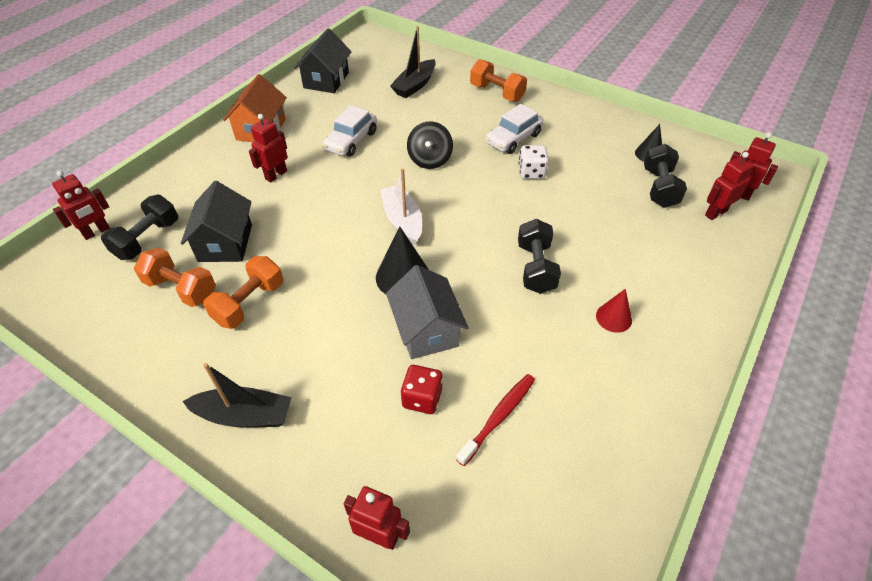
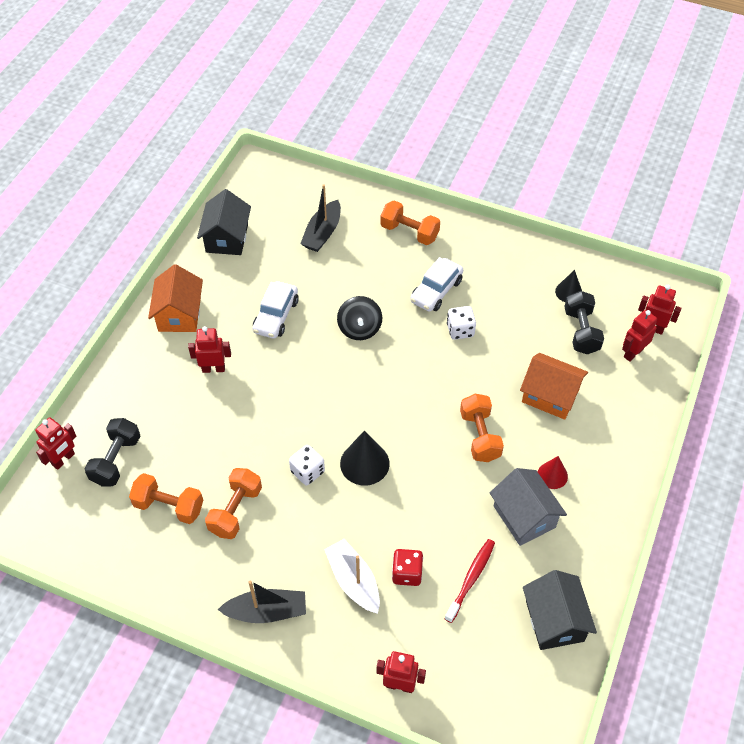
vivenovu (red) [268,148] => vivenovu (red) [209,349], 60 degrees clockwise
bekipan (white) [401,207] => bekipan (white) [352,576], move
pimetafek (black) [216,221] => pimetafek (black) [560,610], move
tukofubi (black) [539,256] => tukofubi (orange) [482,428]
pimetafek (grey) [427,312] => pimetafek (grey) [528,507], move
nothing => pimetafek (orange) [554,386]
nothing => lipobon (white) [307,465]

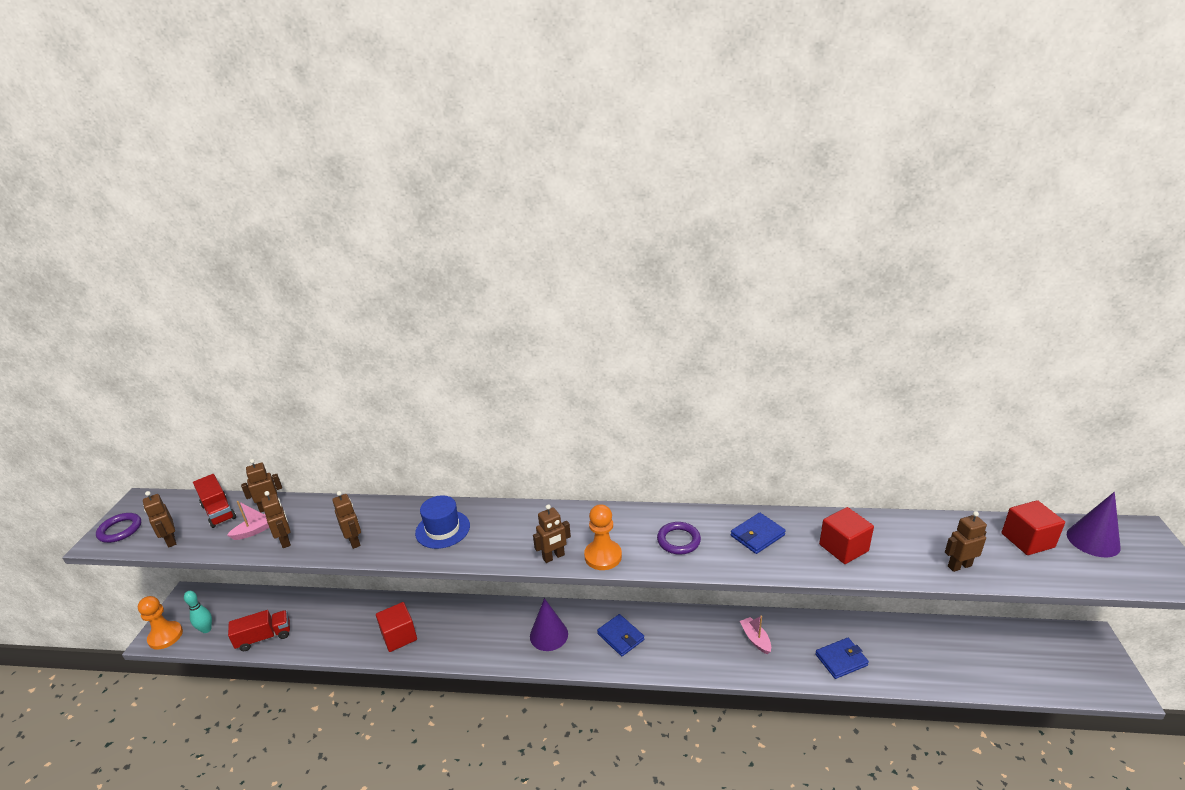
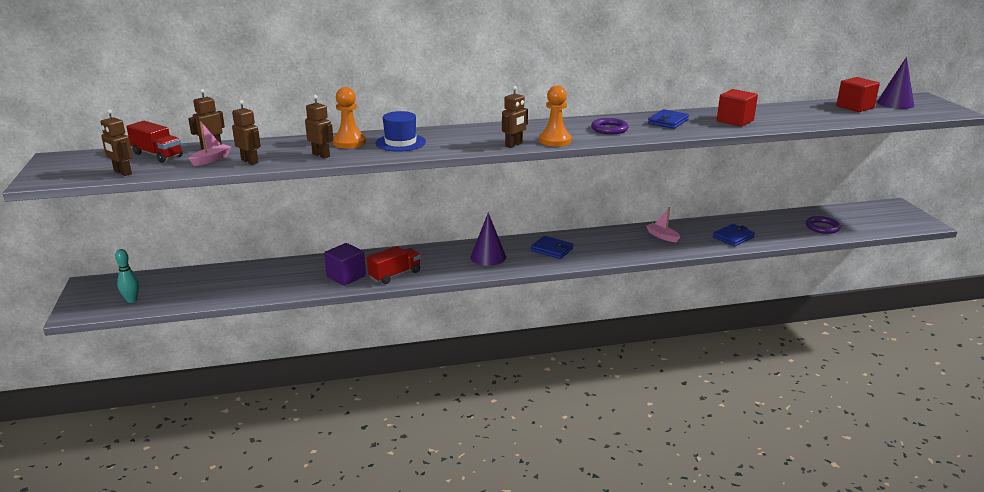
vivenovu (brown) [966,541] => nothing
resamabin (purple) [118,528] => resamabin (purple) [823,225], move
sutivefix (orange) [160,623] => sutivefix (orange) [349,117], move
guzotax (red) [396,627] => guzotax (purple) [345,264]
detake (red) [259,630] => detake (red) [394,265], move

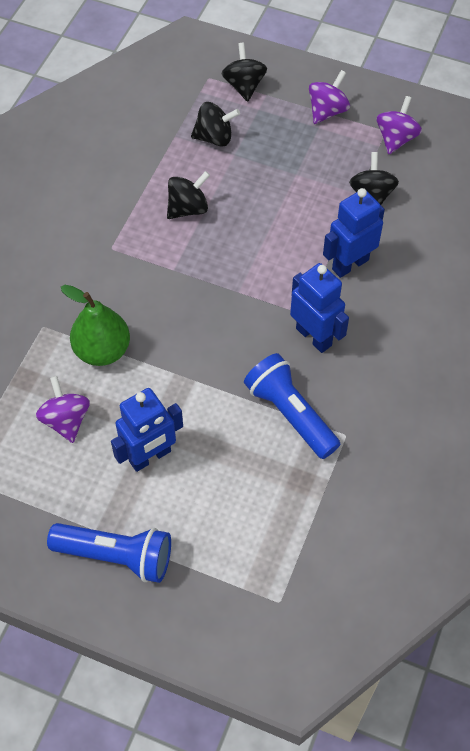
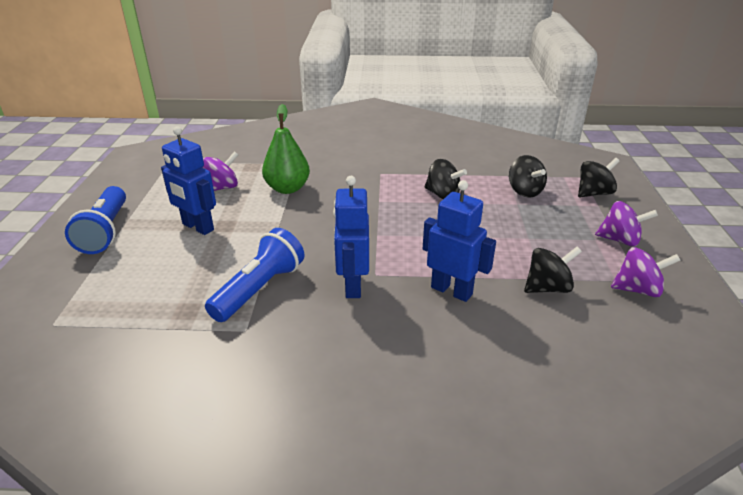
vivenovu (blue) [319,308] => vivenovu (blue) [351,237], 150 degrees clockwise

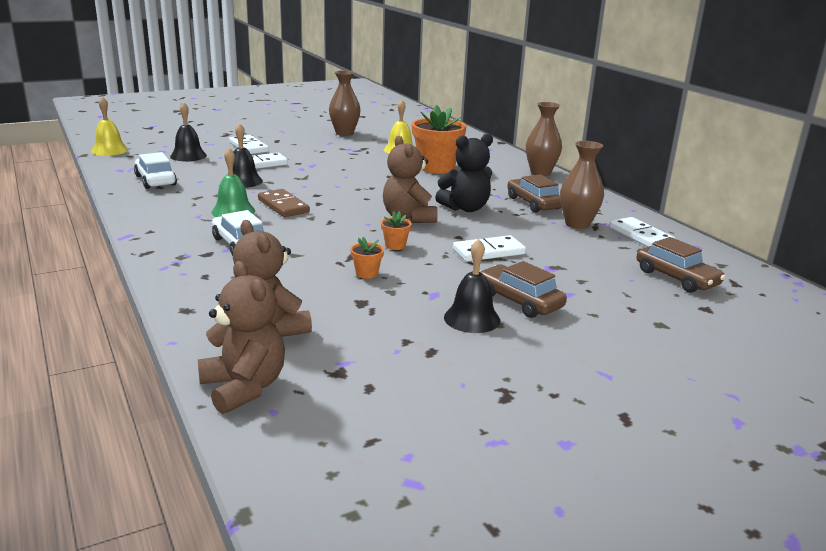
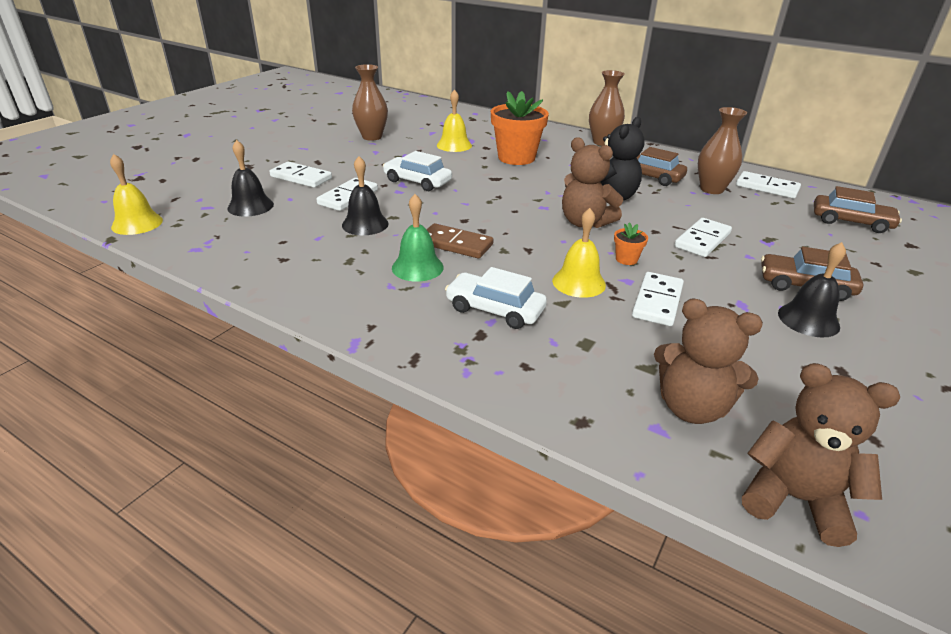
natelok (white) [155,170] => natelok (white) [417,171], move
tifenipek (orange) [367,258] => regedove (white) [658,299]
nothing => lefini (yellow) [579,253]

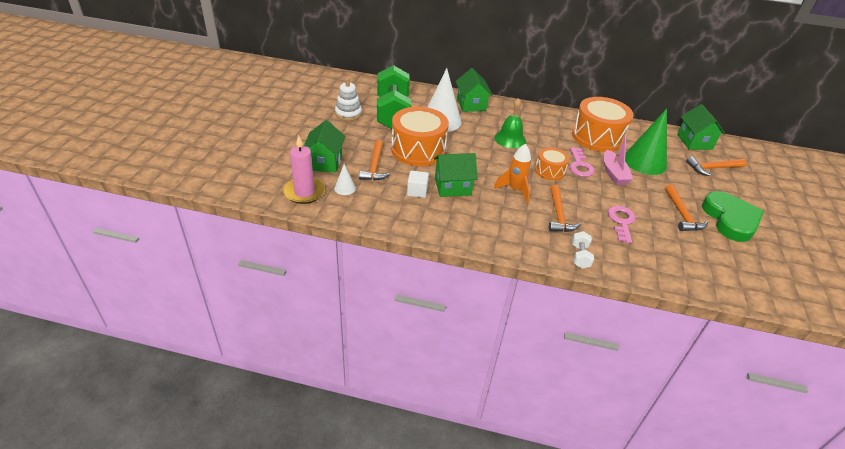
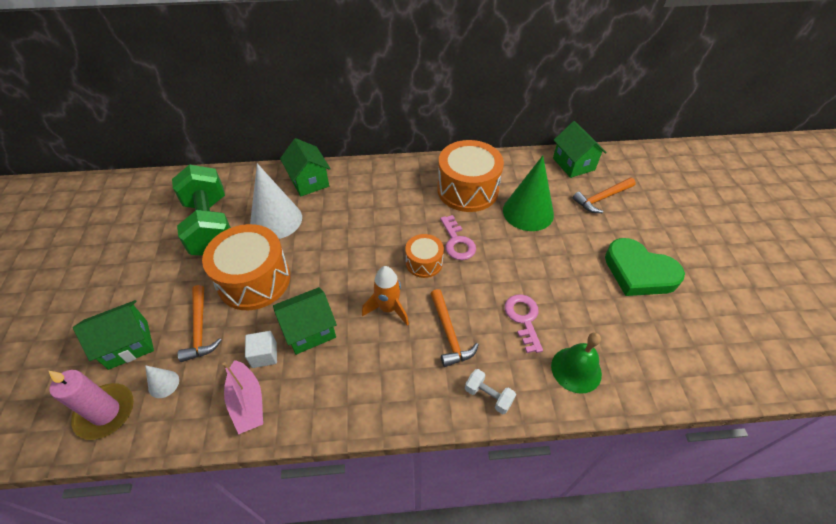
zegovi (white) [348,99] => nothing
lefini (green) [510,123] => lefini (green) [576,363], move
pimetafek (green) [324,146] => pimetafek (green) [113,335], 75 degrees clockwise
bekipan (pink) [618,158] => bekipan (pink) [242,397], move
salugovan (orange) [686,208] => nothing
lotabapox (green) [733,216] => lotabapox (green) [645,267], 150 degrees clockwise
tukofubi (white) [583,249] => tukofubi (white) [490,391], 45 degrees counterclockwise

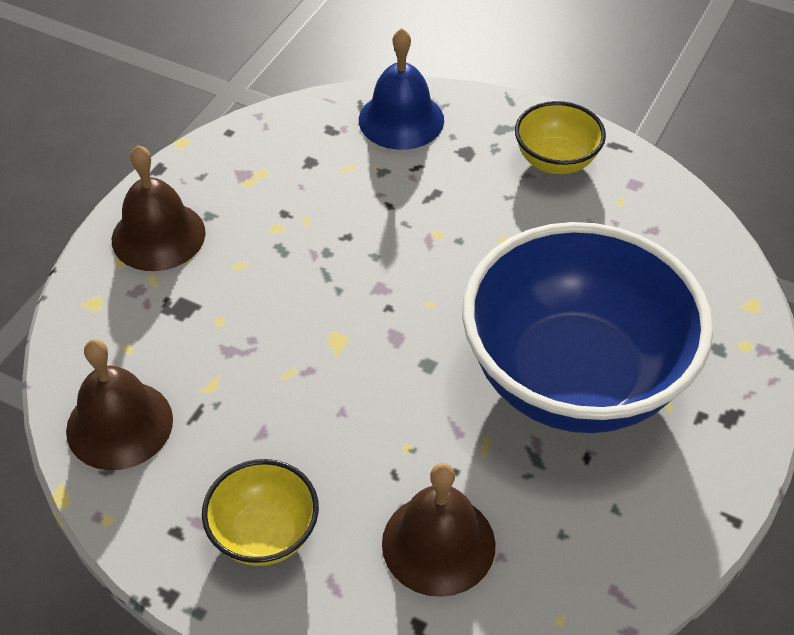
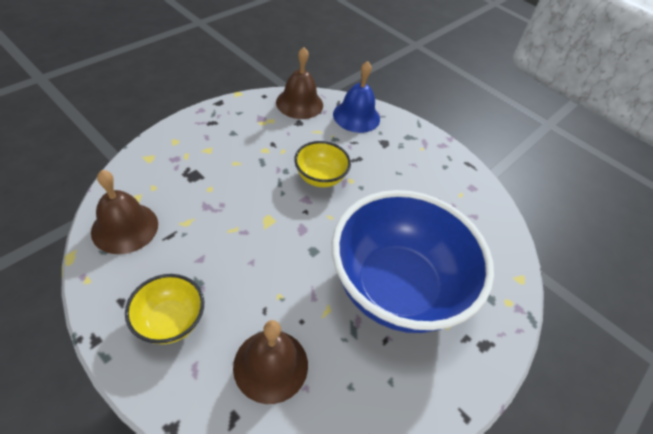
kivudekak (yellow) [560,137] => kivudekak (yellow) [322,164], move
lefini (brown) [159,208] => lefini (brown) [299,83], move

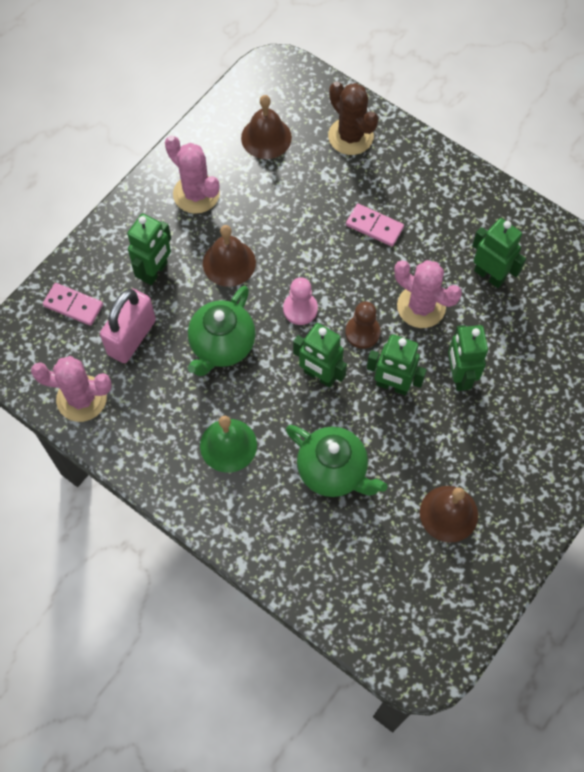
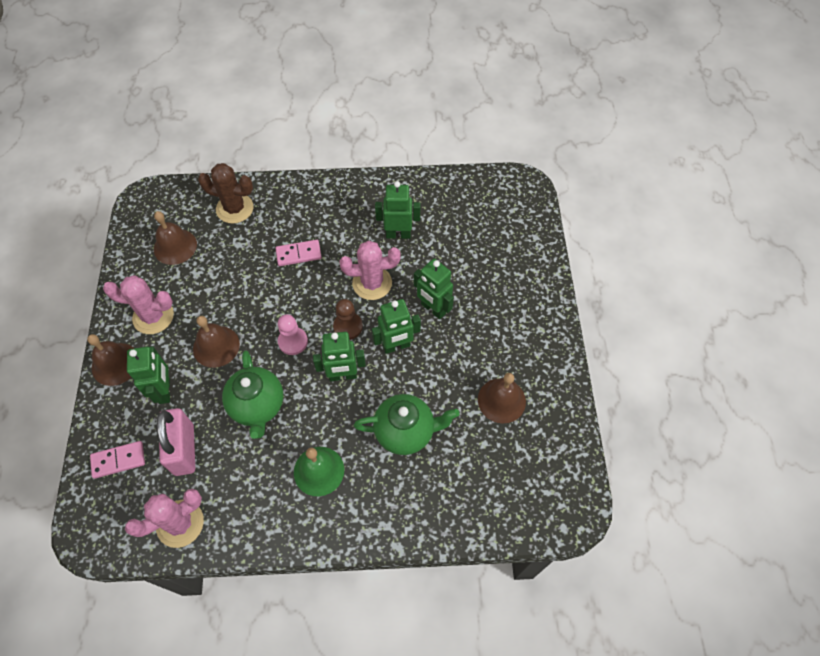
nothing => lefini (brown) [110,360]

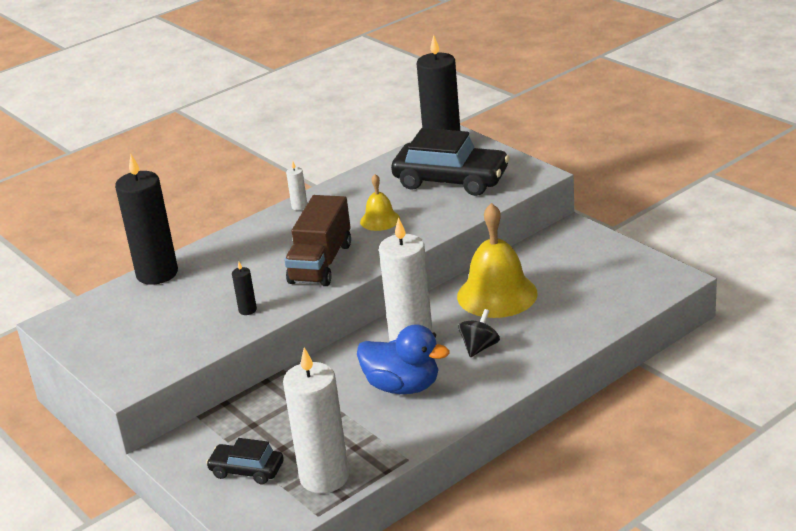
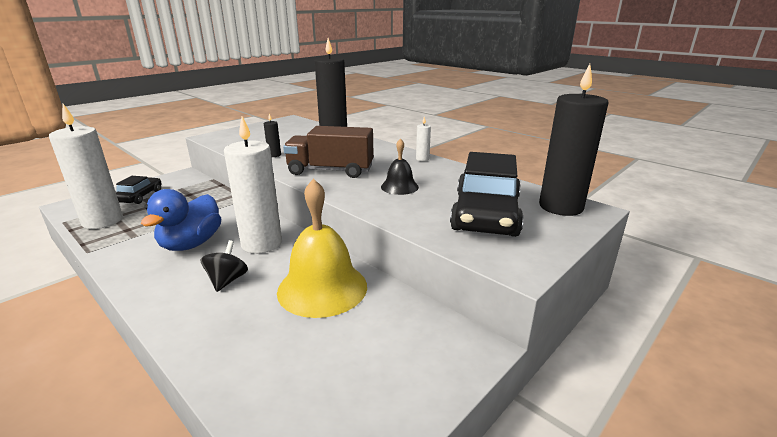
lefini (yellow) [380,202] => lefini (black) [400,166]
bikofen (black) [479,333] => bikofen (black) [224,266], 105 degrees counterclockwise

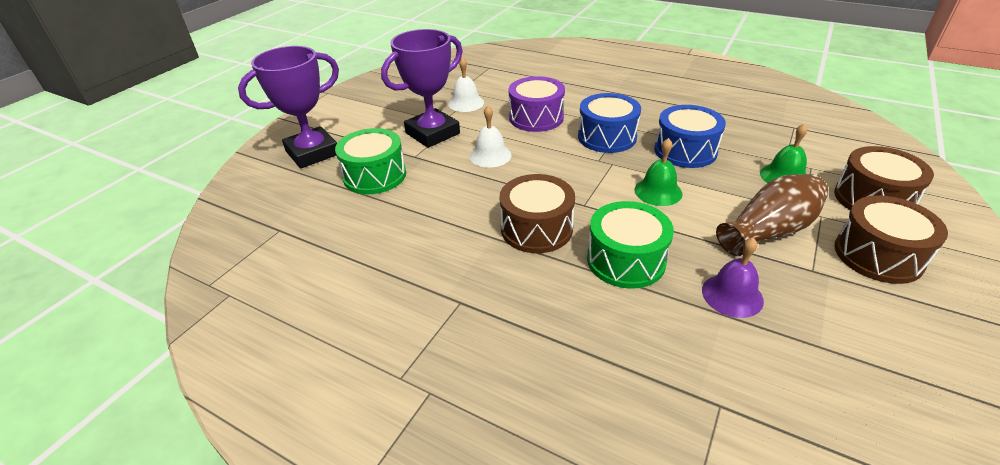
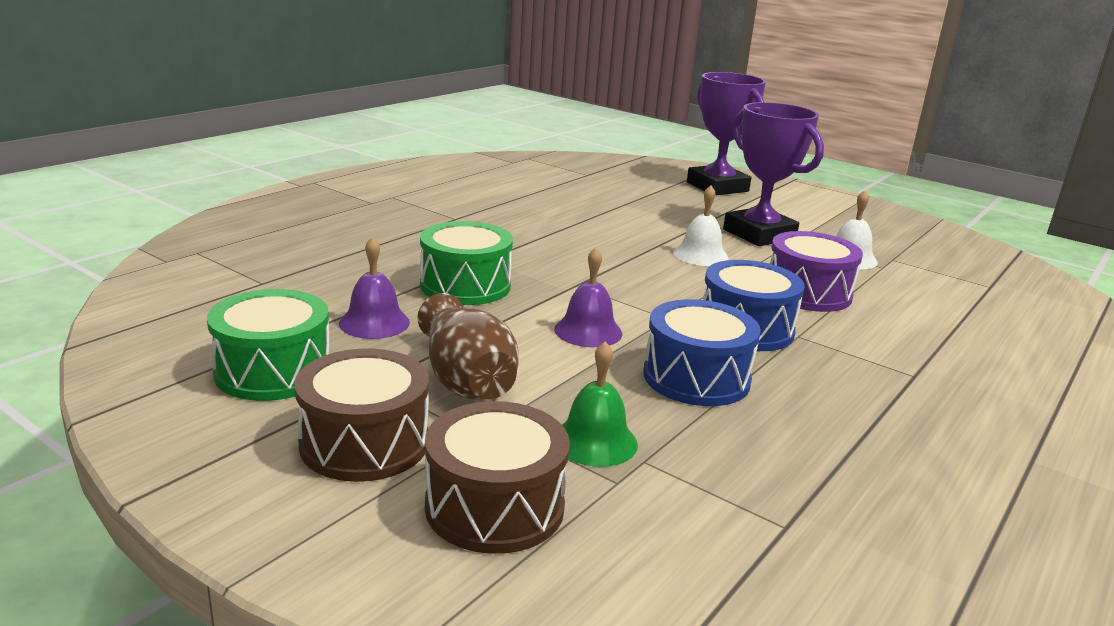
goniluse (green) [370,161] => goniluse (green) [268,345], move
lefini (green) [659,172] => lefini (purple) [588,297]
goniluse (brown) [537,213] => nothing

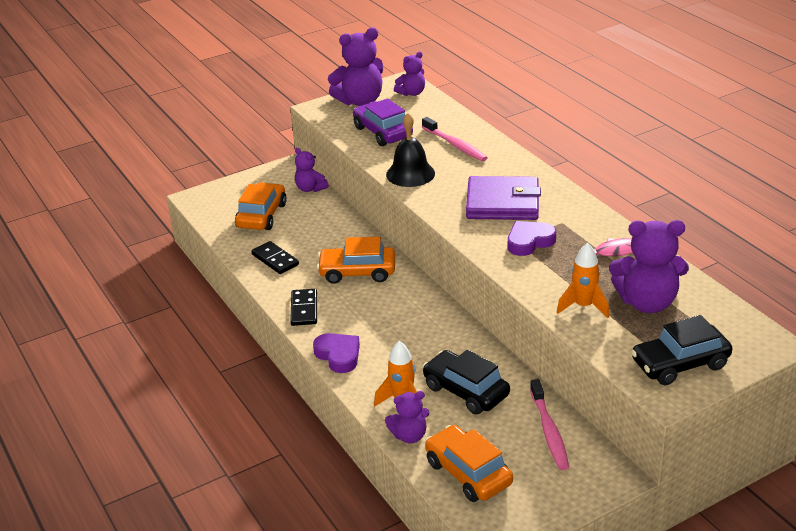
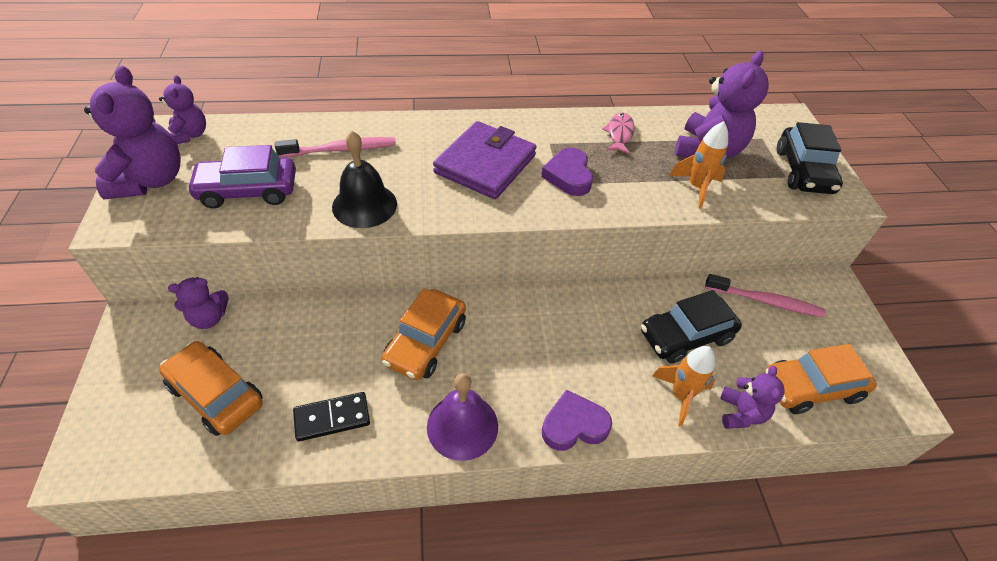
regedove (black) [303,307] => lefini (purple) [462,417]

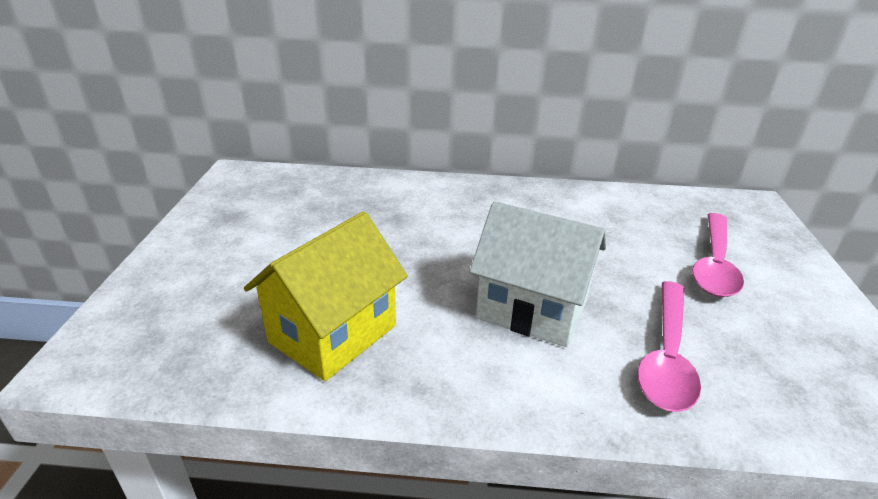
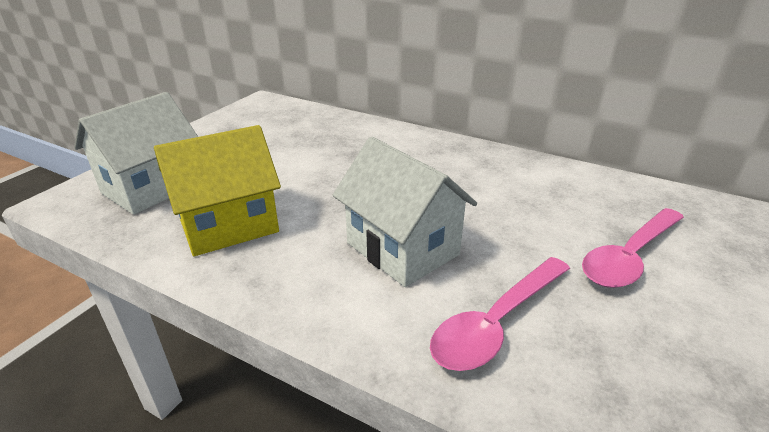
nothing => pimetafek (white) [136,153]

